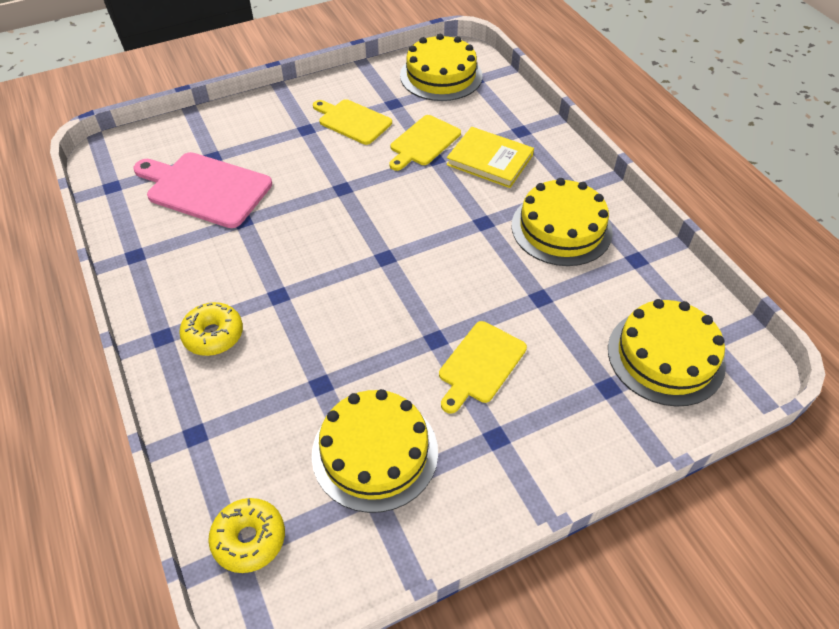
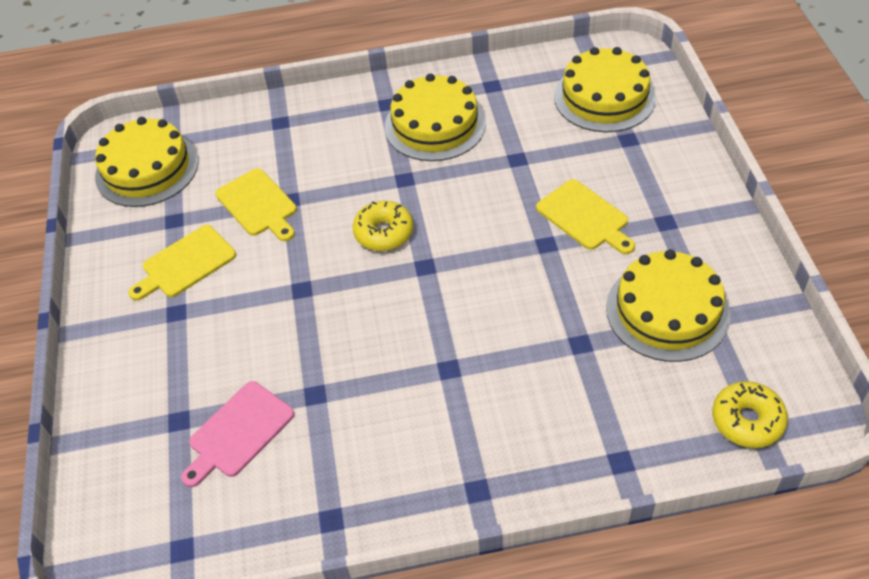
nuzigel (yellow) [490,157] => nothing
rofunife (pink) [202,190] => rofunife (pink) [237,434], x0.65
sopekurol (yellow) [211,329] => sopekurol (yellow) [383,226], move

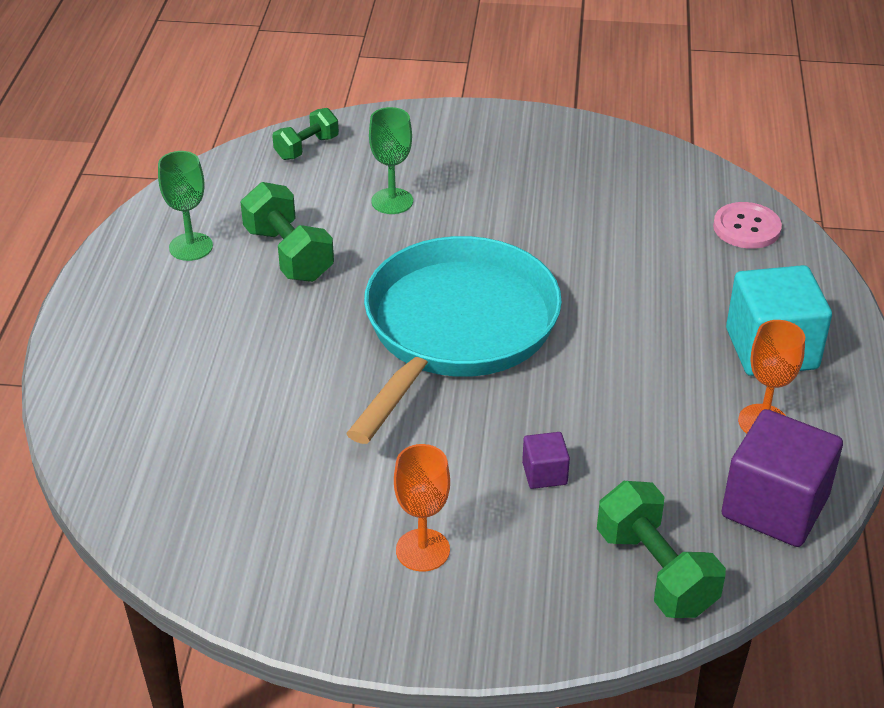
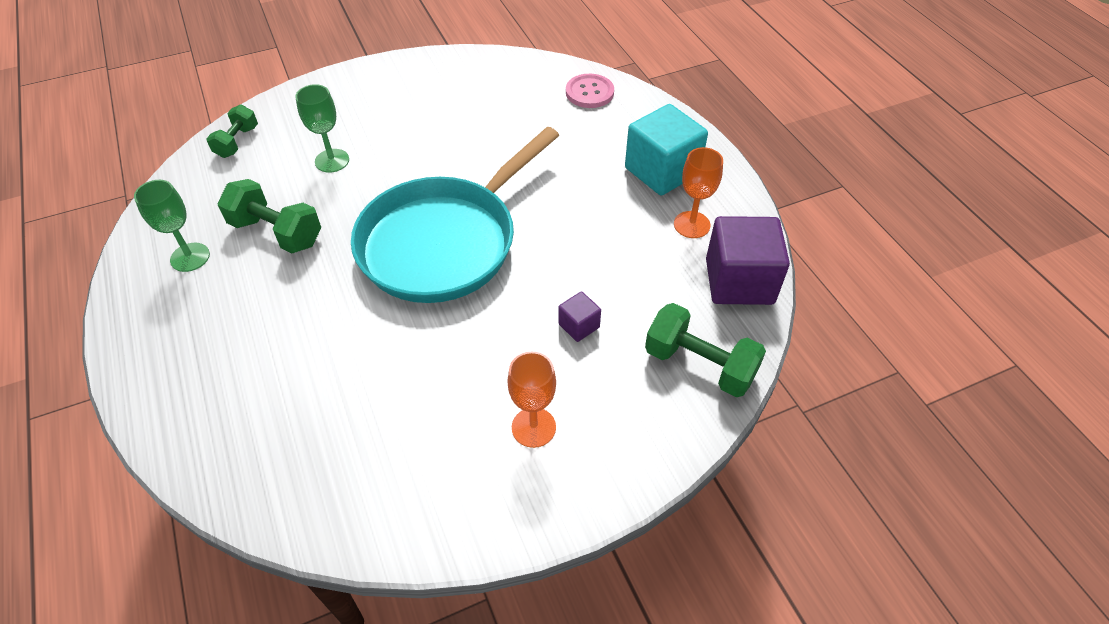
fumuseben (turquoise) [454,340] => fumuseben (turquoise) [455,215], 135 degrees counterclockwise

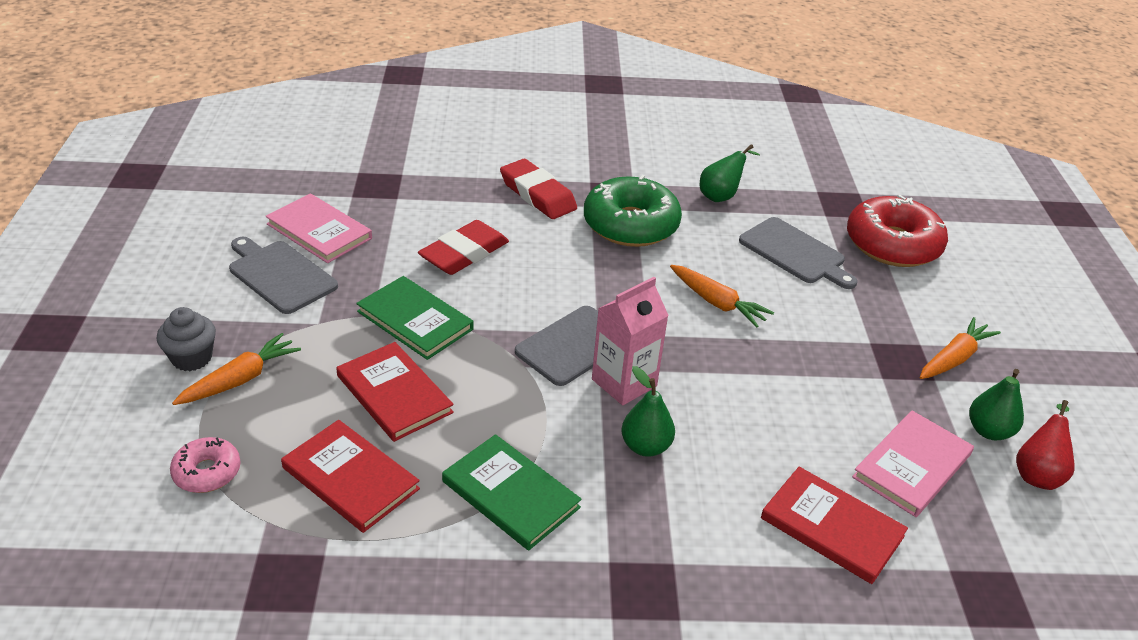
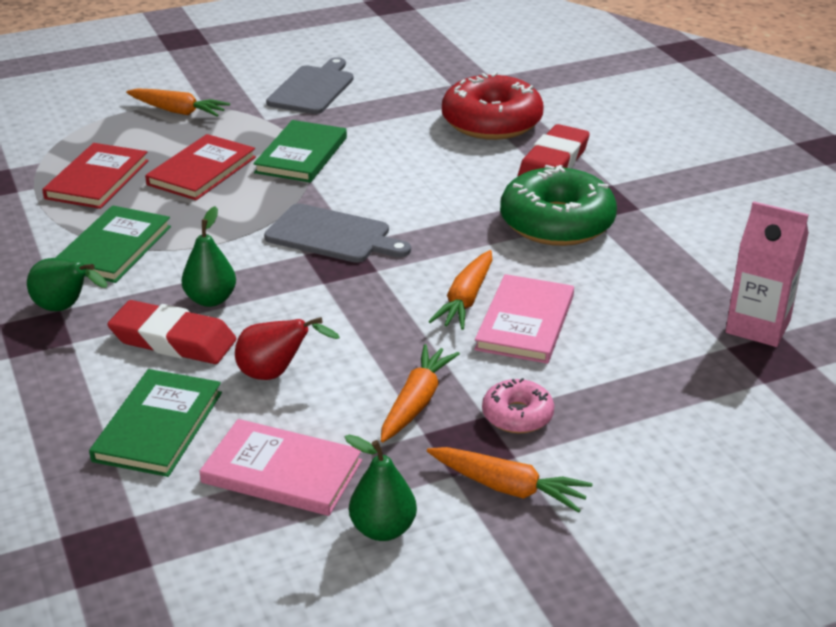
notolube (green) [730,173] => notolube (green) [67,284], move
nuzigel (pink) [318,228] => nuzigel (pink) [524,319], move
sopekurol (red) [897,231] => sopekurol (red) [492,106], move
rofunife (grey) [798,253] => nothing
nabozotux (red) [463,247] => nabozotux (red) [172,332], move
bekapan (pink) [630,341] => bekapan (pink) [767,274], move
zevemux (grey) [186,339] => nothing
notolube (red) [1045,445] => notolube (red) [287,348], move
sopekurol (pink) [205,465] => sopekurol (pink) [518,405], move
nuzigel (red) [834,525] => nuzigel (green) [155,423]
nothing => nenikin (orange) [420,393]

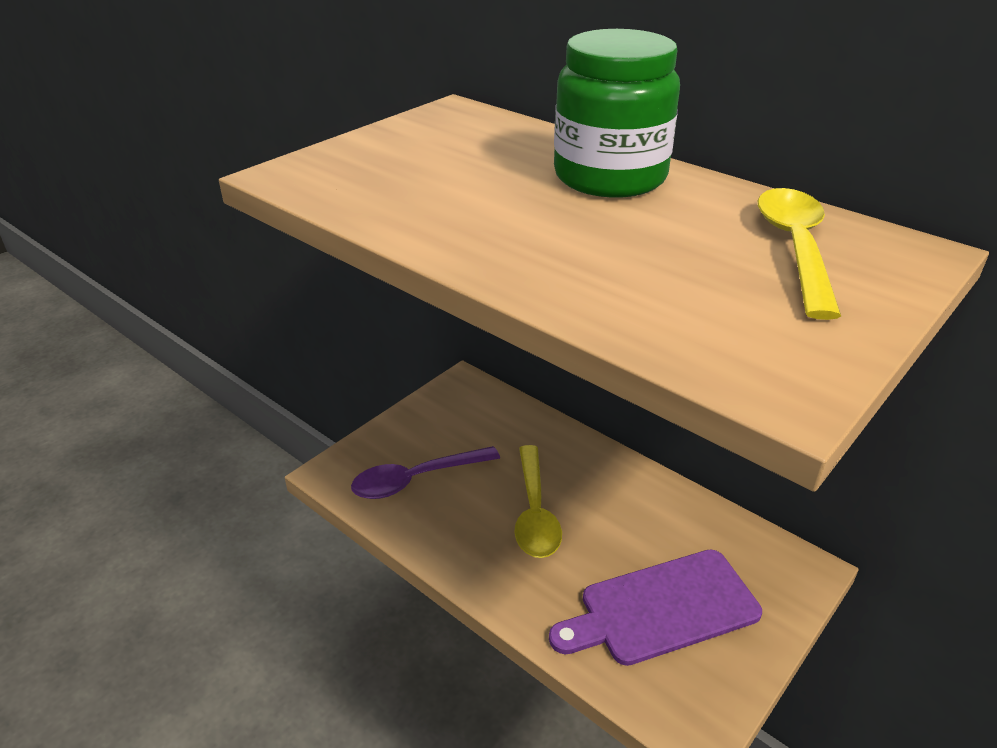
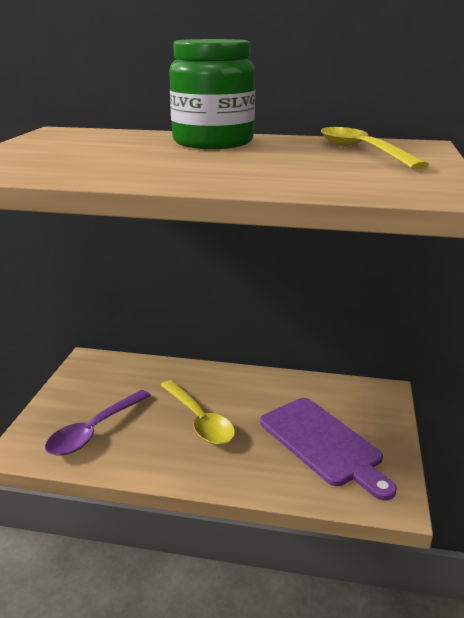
rofunife (purple) [655,607] => rofunife (purple) [328,449], 75 degrees counterclockwise

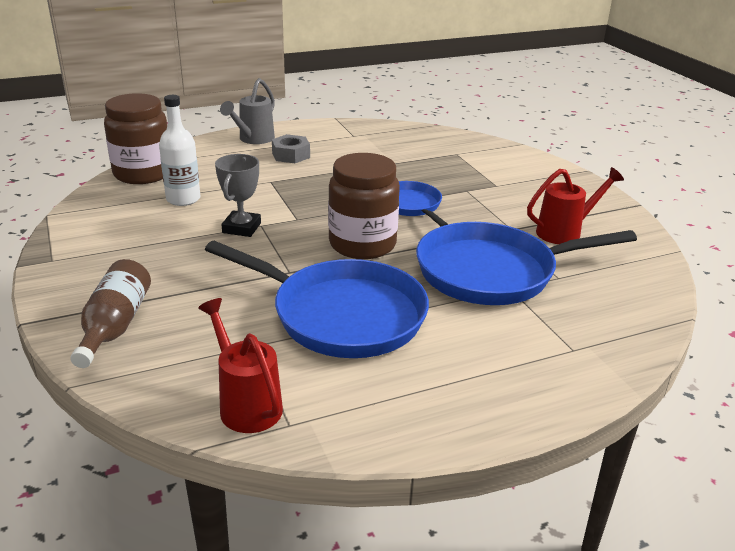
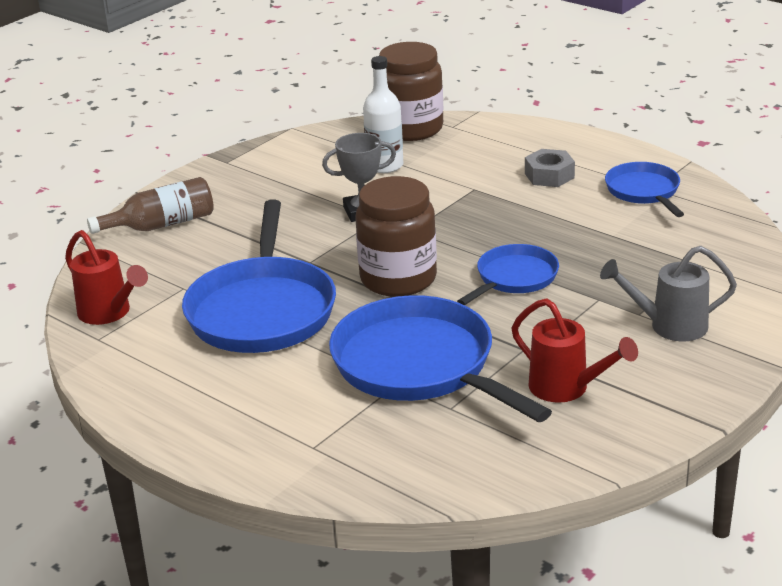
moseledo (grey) [247,111] => moseledo (grey) [668,293], move
moseledo (red) [240,365] => moseledo (red) [106,277], 105 degrees clockwise
nothing => fumuseben (blue) [644,189]

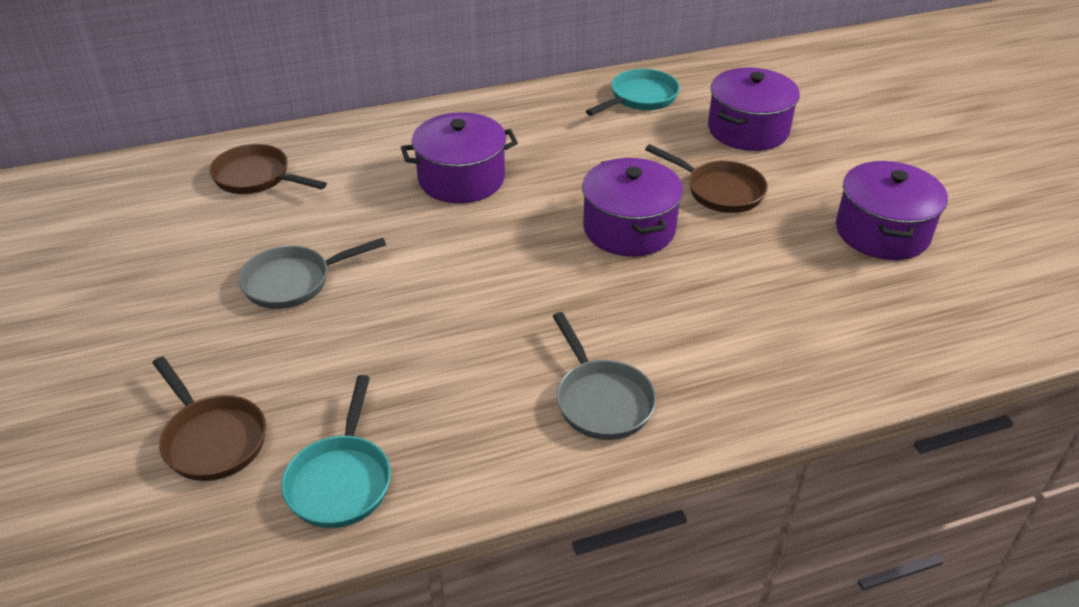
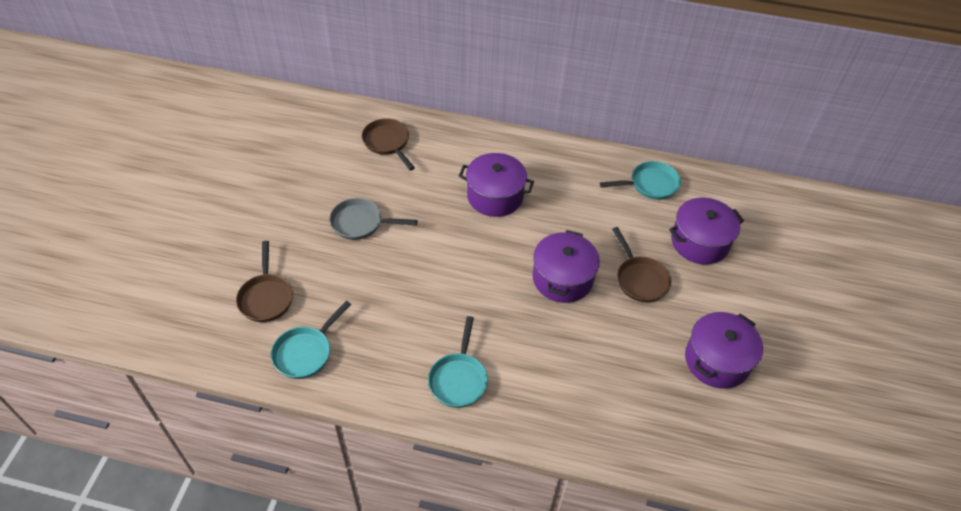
fumuseben (grey) [604,376] => fumuseben (turquoise) [458,362]

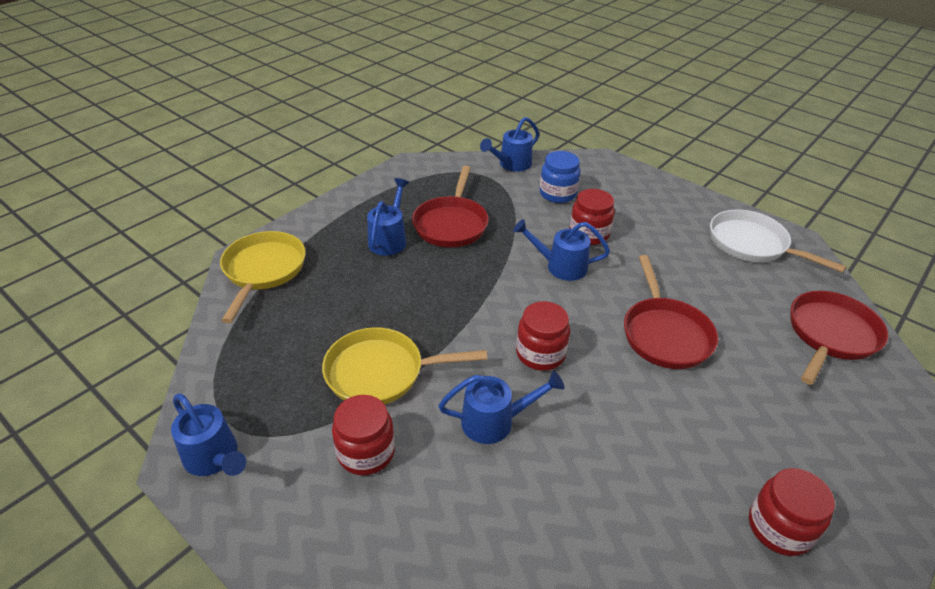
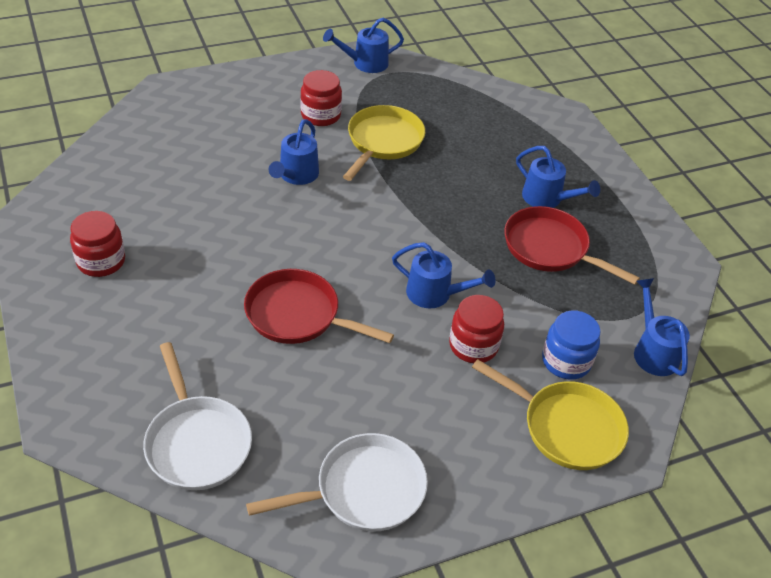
moseledo (blue) [561,250] => moseledo (blue) [443,275], 75 degrees clockwise
fumuseben (yellow) [263,277] => fumuseben (yellow) [550,414], move
fumuseben (red) [839,338] => fumuseben (white) [197,416]
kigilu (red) [543,336] => nothing

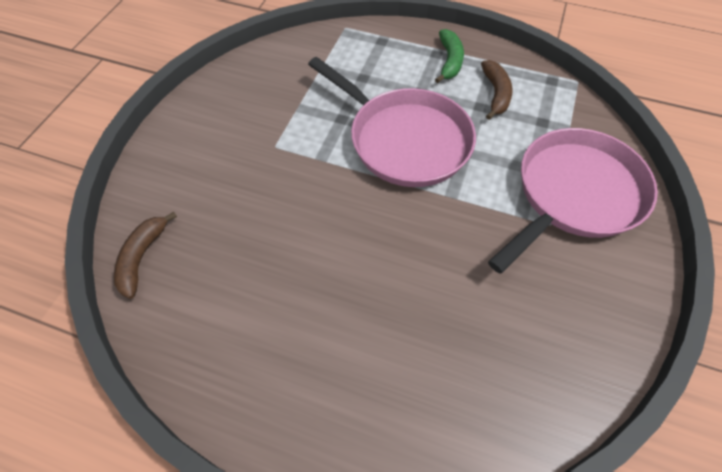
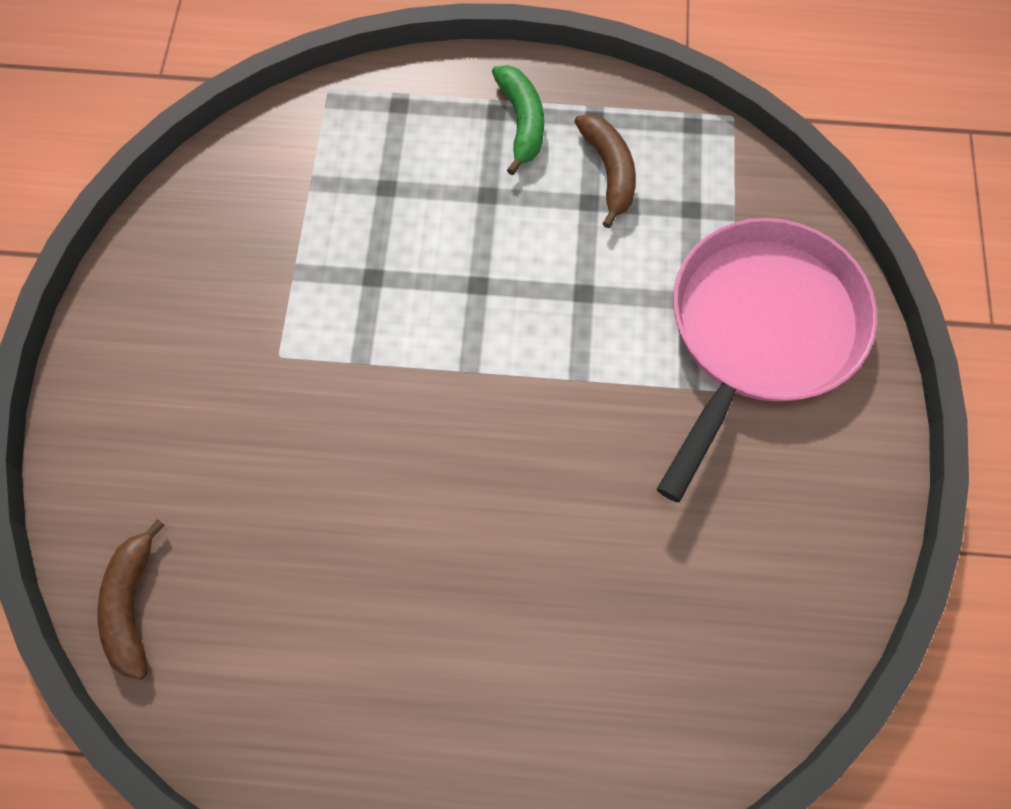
fumuseben (pink) [392,122] => nothing

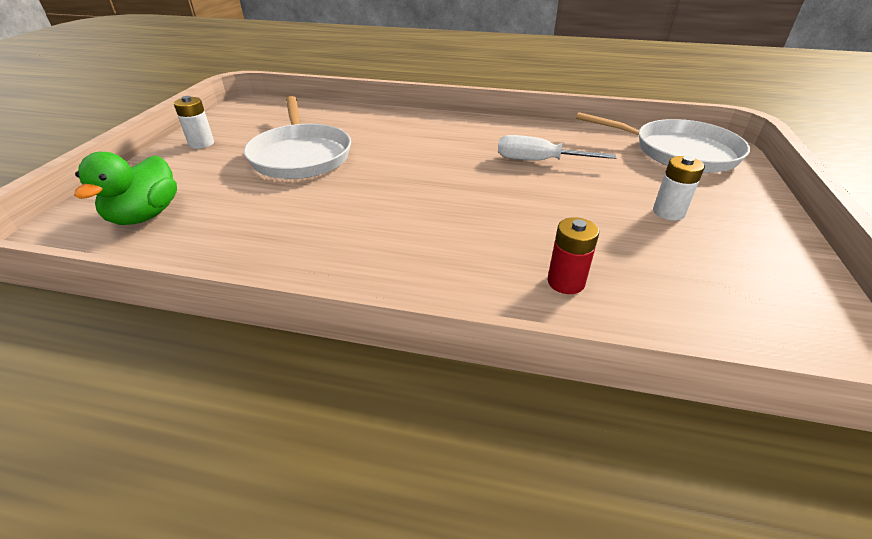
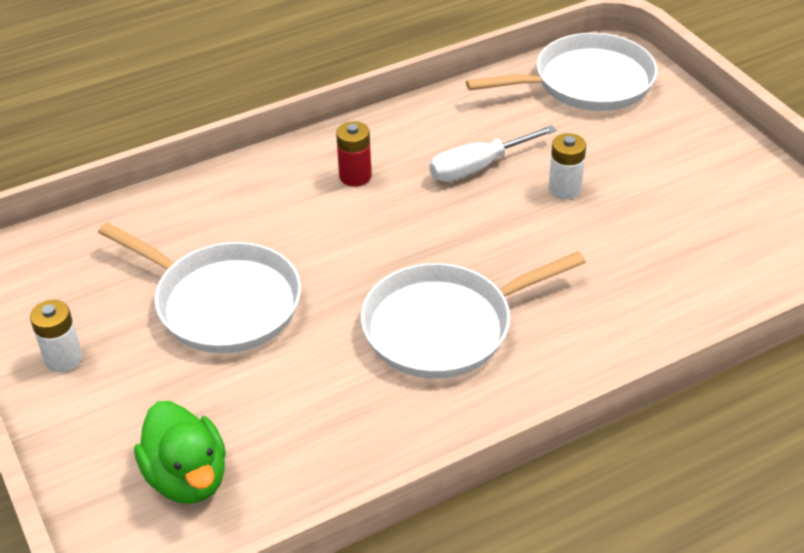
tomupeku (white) [679,188] => tomupeku (white) [567,166], move
tomupeku (red) [573,255] => tomupeku (red) [354,154], move
nothing => fumuseben (white) [473,315]

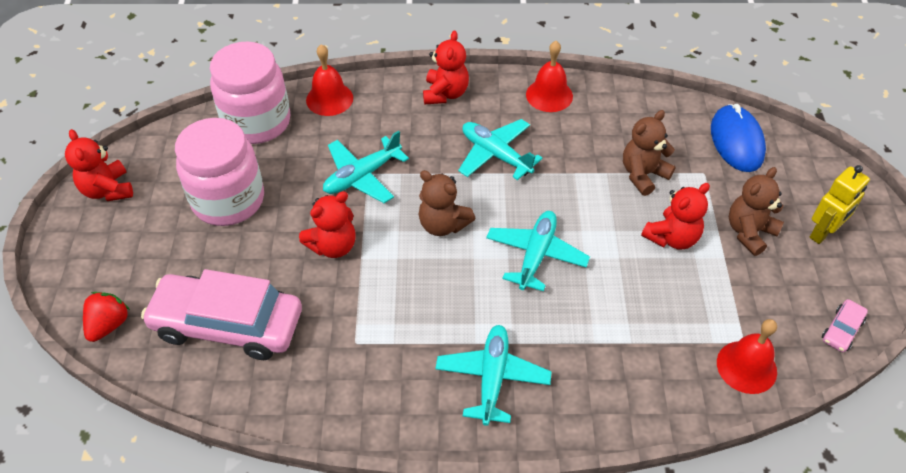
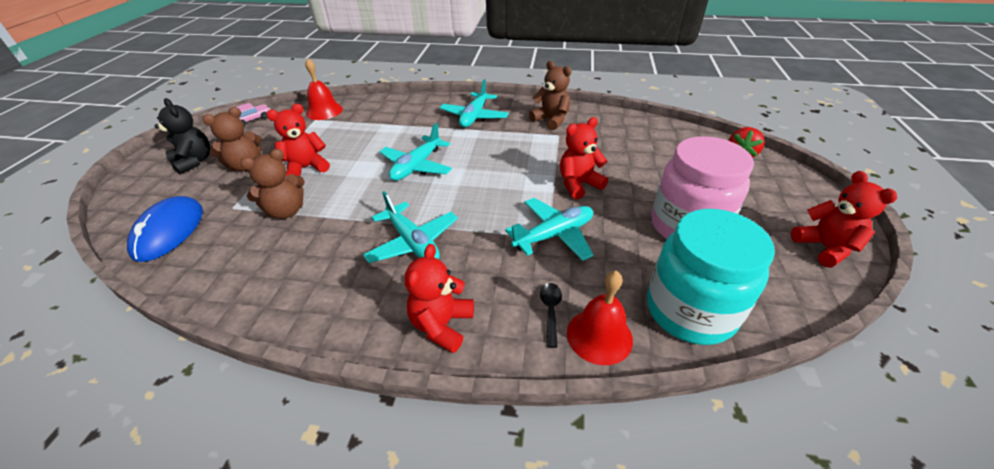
kigilu (pink) [250,92] => kigilu (turquoise) [711,277]
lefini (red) [549,76] => nothing
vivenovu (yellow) [839,204] => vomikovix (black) [182,136]
vomikovix (brown) [447,203] => vomikovix (brown) [550,95], move
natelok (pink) [221,314] => nothing
nothing => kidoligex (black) [551,315]

